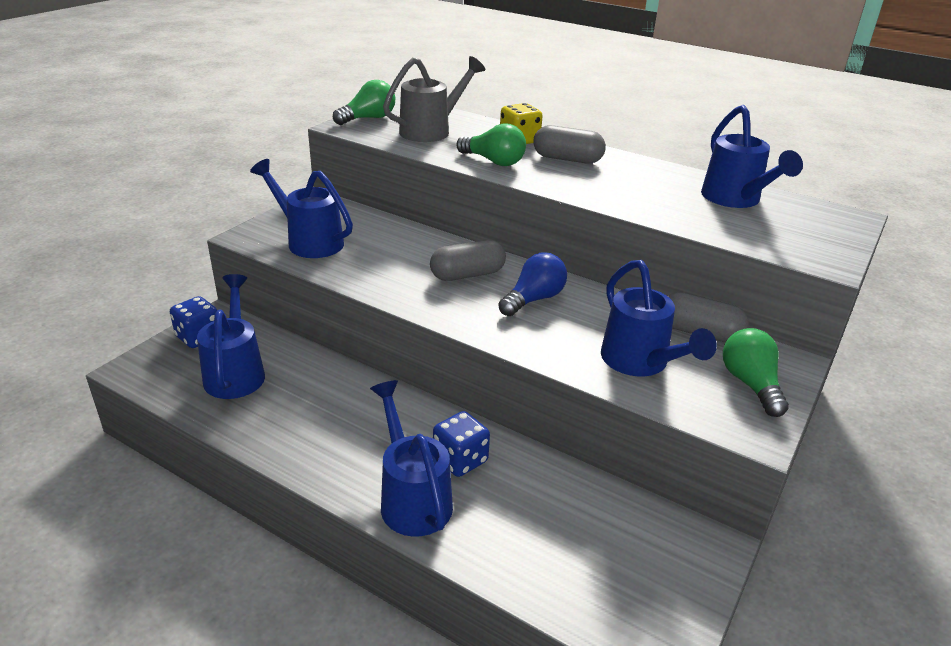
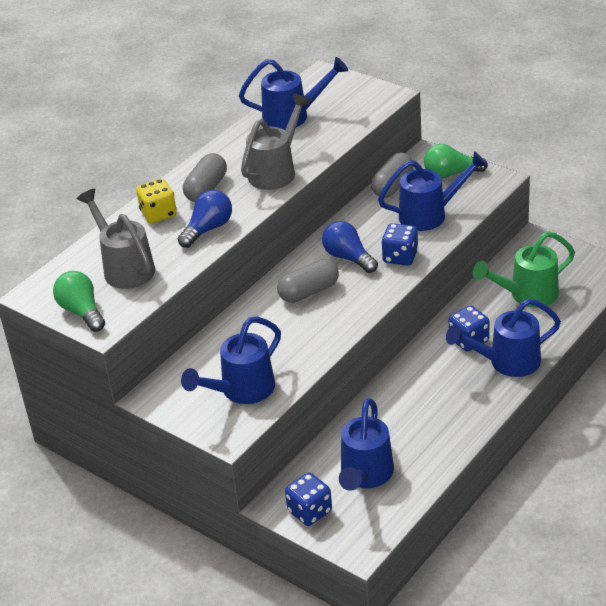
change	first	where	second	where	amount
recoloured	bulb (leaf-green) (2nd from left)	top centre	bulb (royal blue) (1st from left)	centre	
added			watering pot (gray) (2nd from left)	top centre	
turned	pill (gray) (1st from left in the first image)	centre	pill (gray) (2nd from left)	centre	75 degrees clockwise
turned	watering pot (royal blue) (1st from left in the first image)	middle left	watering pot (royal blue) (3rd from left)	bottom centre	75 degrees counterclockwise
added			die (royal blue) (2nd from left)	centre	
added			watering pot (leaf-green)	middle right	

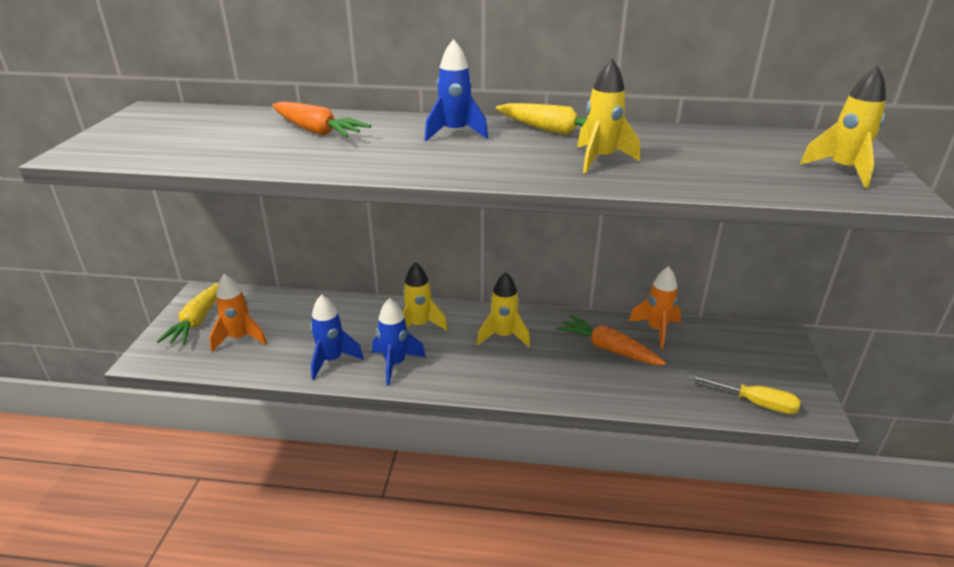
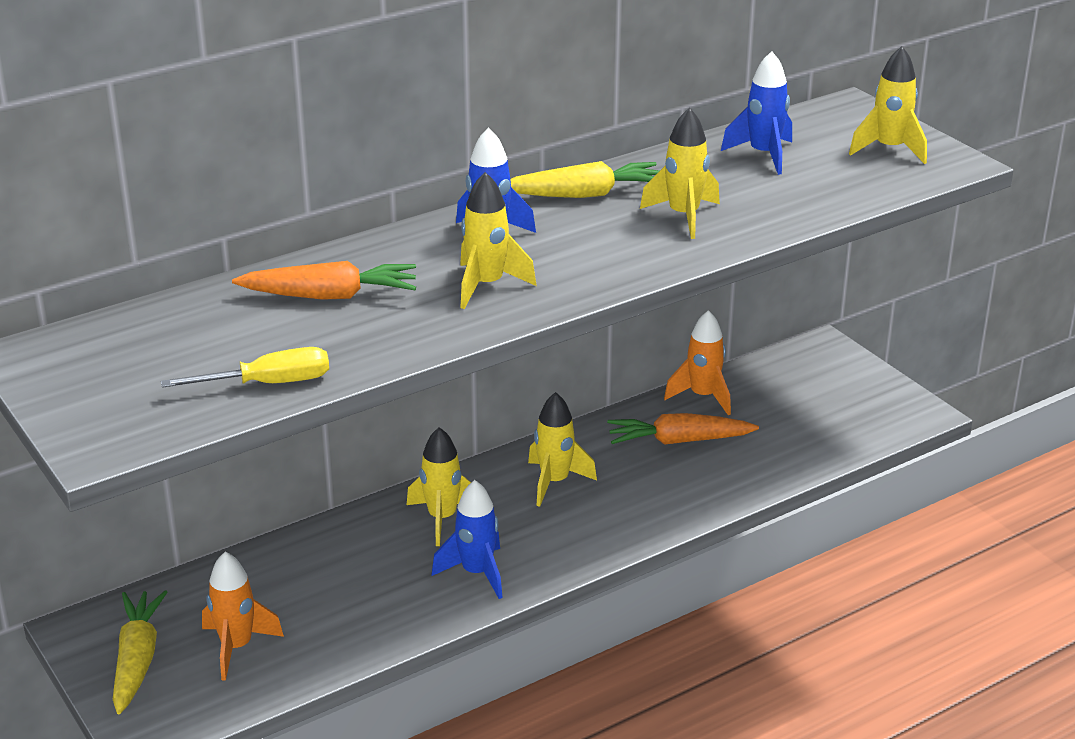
change	first	where	second	where	amount
turned	toy carrot (yellow) (1st from left)	middle left		bottom left	150 degrees counterclockwise
moved	flat screwdriver (yellow)	bottom right		middle left	
added			spaceship (yellow) (2nd from left)	top centre	
moved	spaceship (royal blue) (1st from left in the first image)	centre	spaceship (royal blue) (3rd from left)	top right	

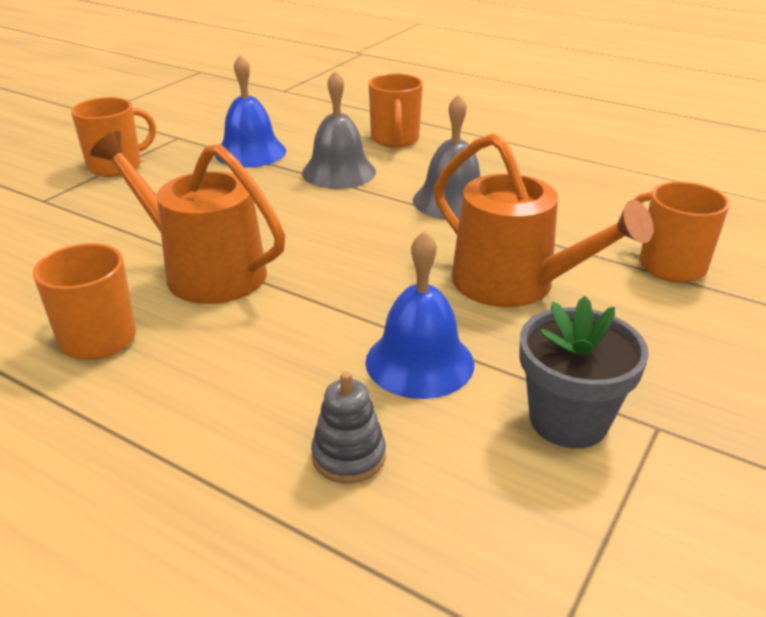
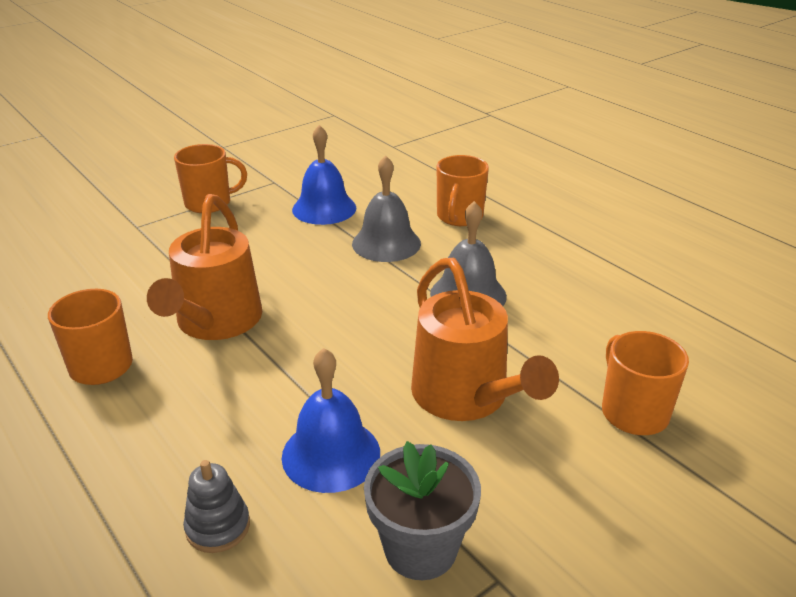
change	first	where	second	where	amount
turned	watering pot (bright orange) (1st from left)	middle left		middle left	135 degrees counterclockwise

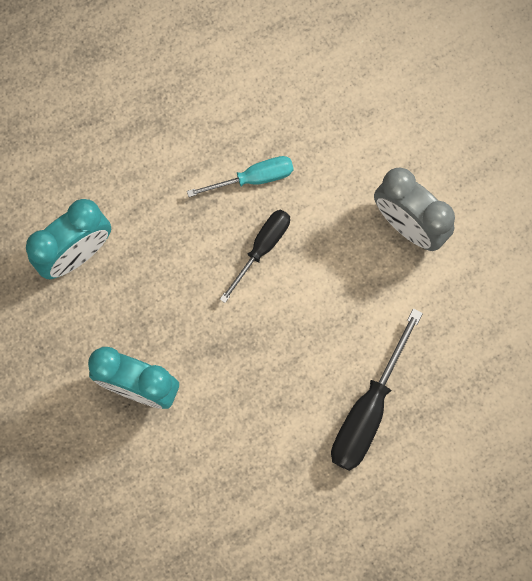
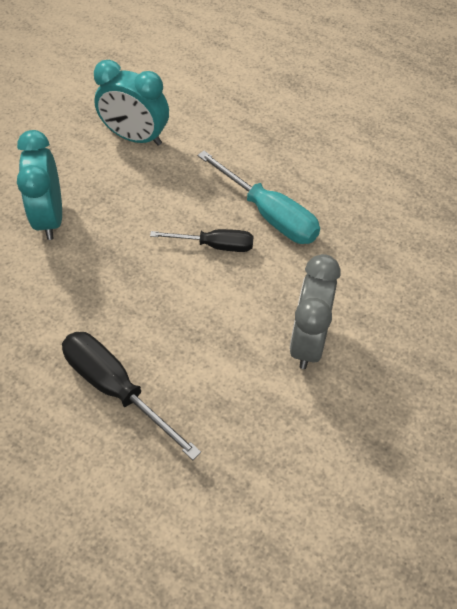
change	first	where	second	where	amount
turned	flat screwdriver (black) (2nd from left in the first image)	bottom right	flat screwdriver (black) (1st from left)	middle left	45 degrees clockwise
resized	flat screwdriver (turquoise)	top centre		top centre	x1.55

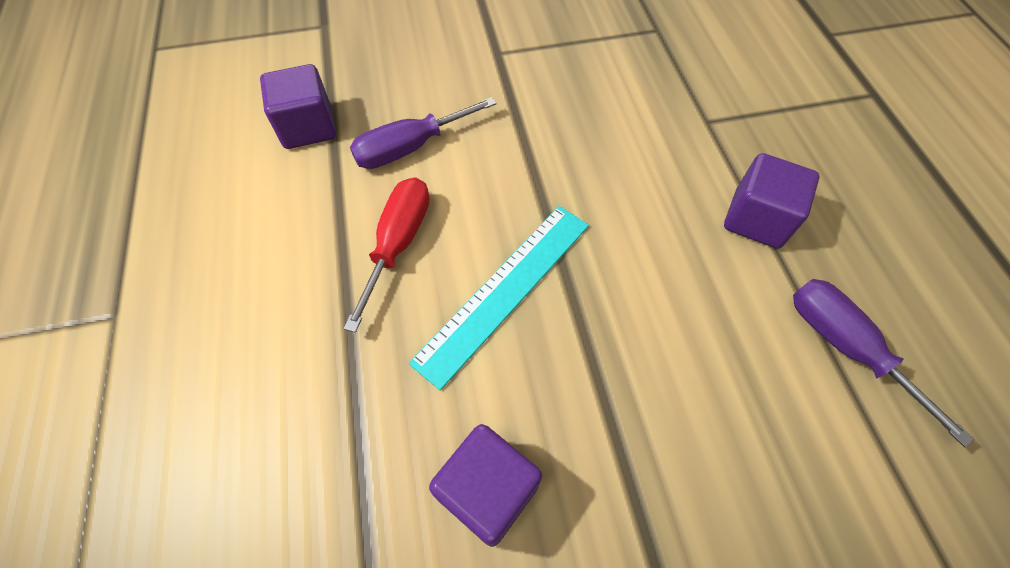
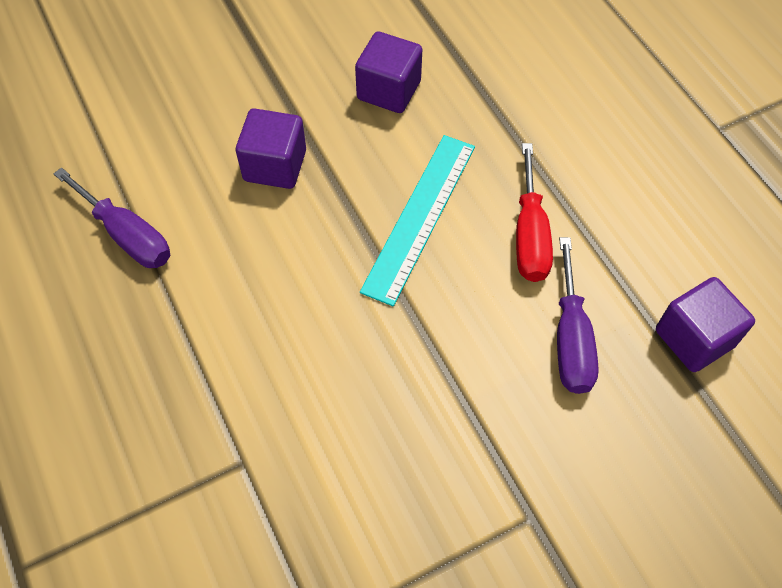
change	first	where	second	where	amount
moved	solid cube (purple) (3rd from left in the first image)	middle right	solid cube (purple) (1st from left)	top centre	
turned	flat screwdriver (purple) (1st from left in the first image)	top centre	flat screwdriver (purple) (2nd from left)	middle right	135 degrees clockwise

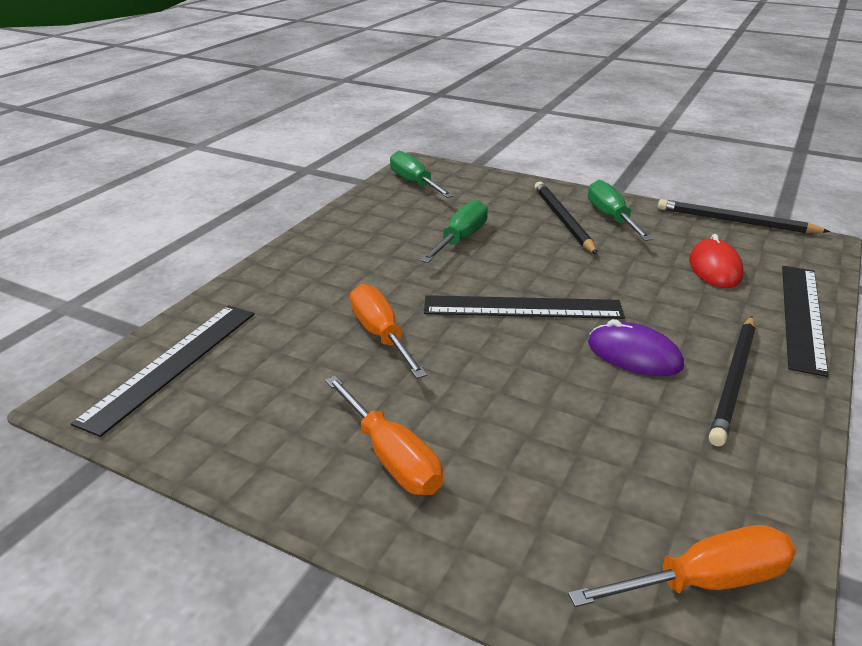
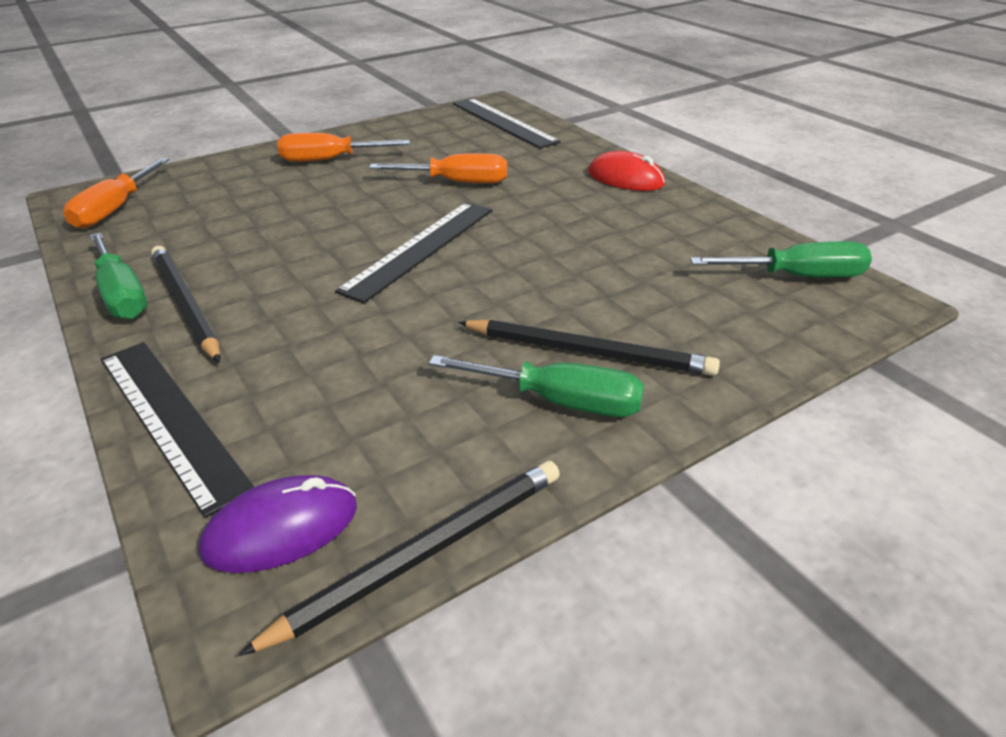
change	first	where	second	where	amount
moved	flat screwdriver (leaf-green) (2nd from left in the first image)	centre	flat screwdriver (leaf-green) (1st from left)	middle left	
moved	PC mouse (purple)	middle right		bottom left	
moved	PC mouse (scarlet)	middle right		top centre	

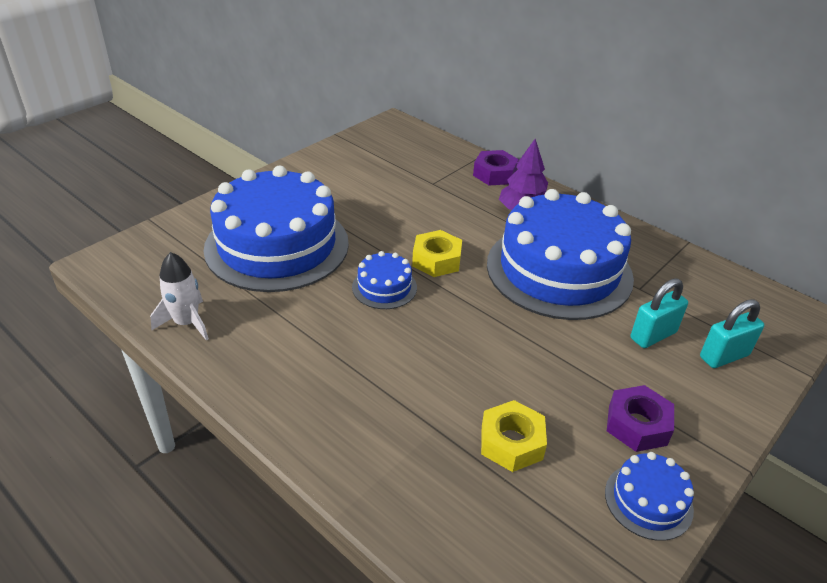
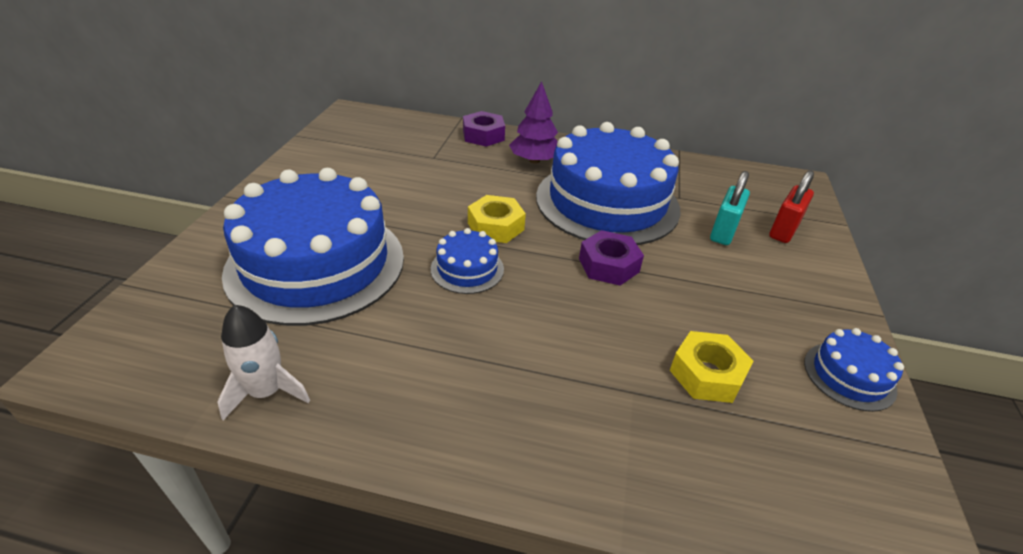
change	first	where	second	where	amount
moved	hexagon nut (purple) (2nd from left)	bottom right		centre	
recoloured	lock (turquoise) (2nd from left)	middle right	lock (scarlet)	middle right	

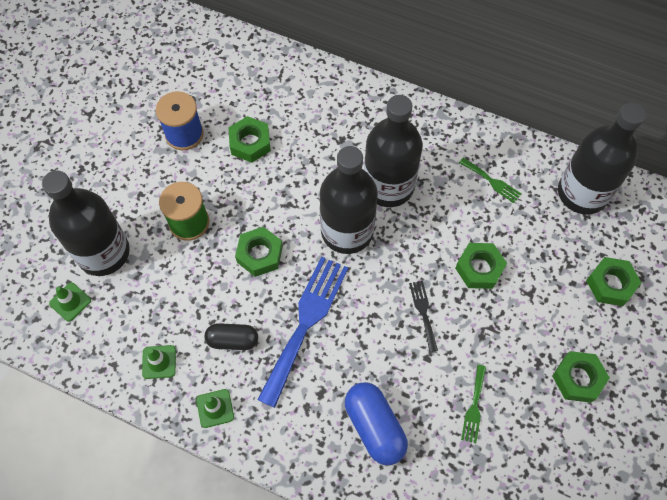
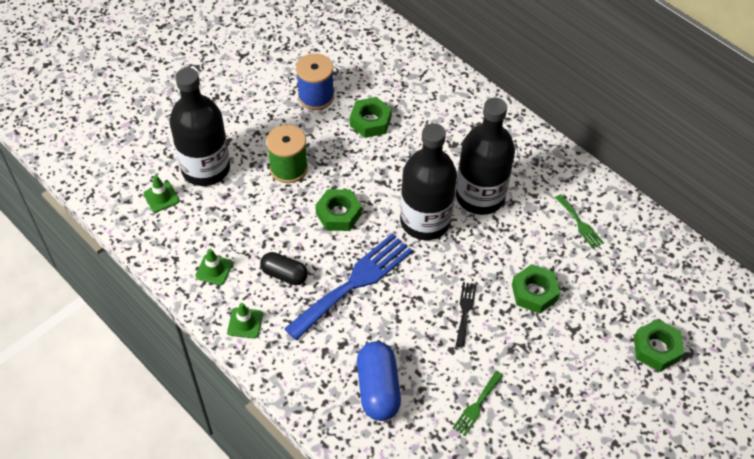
change	first	where	second	where	amount
removed	hexagon nut (leaf-green) (4th from left)	bottom right			
removed	bottle (black) (4th from left)	top right			

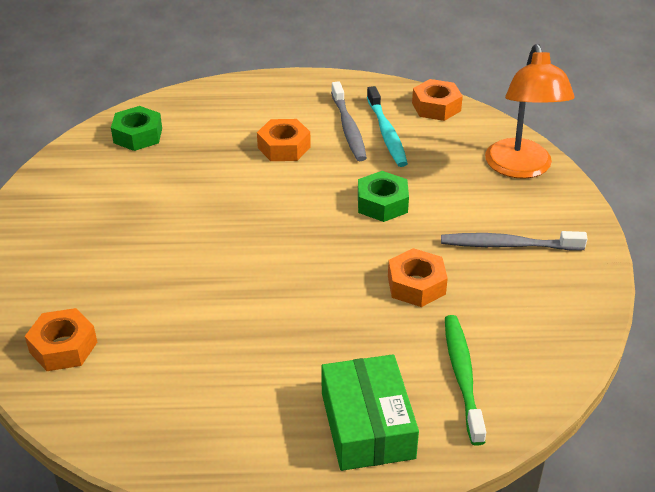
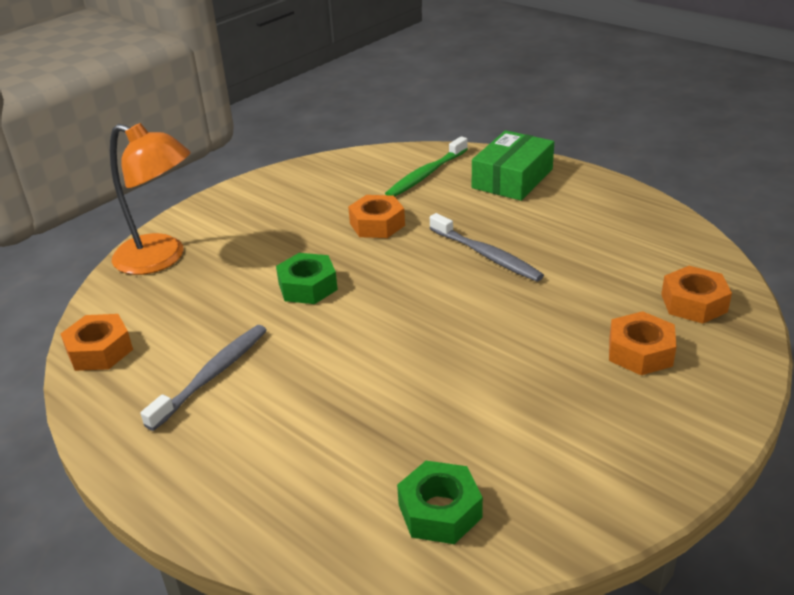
change	first	where	second	where	amount
turned	reading lamp (bright orange)	top right		middle left	75 degrees clockwise
moved	dental brush (gray) (2nd from left)	middle right		centre	
moved	hexagon nut (bright orange) (2nd from left in the first image)	top centre	hexagon nut (bright orange) (3rd from left)	middle right	
removed	dental brush (turquoise)	top centre			

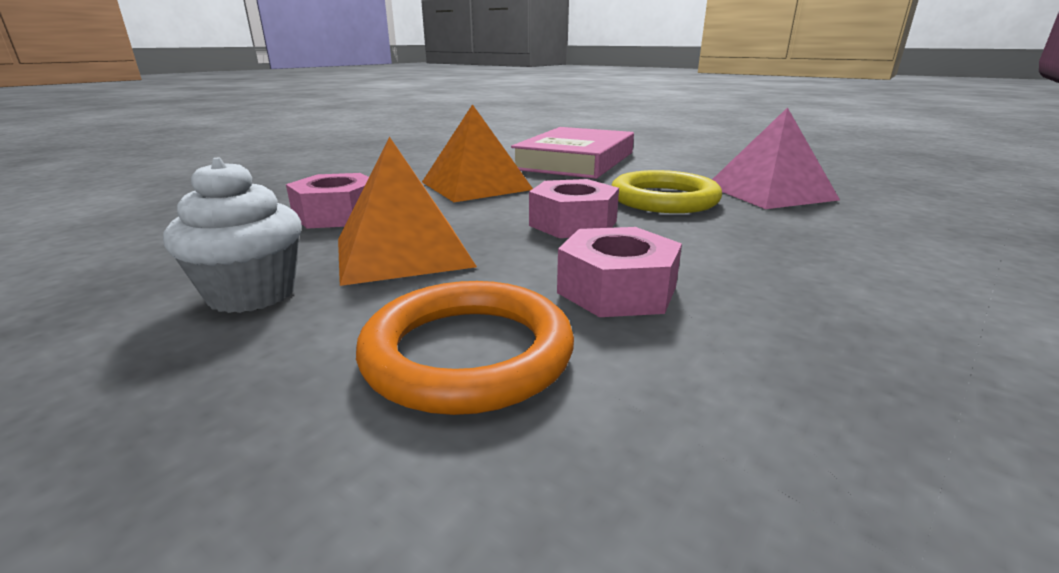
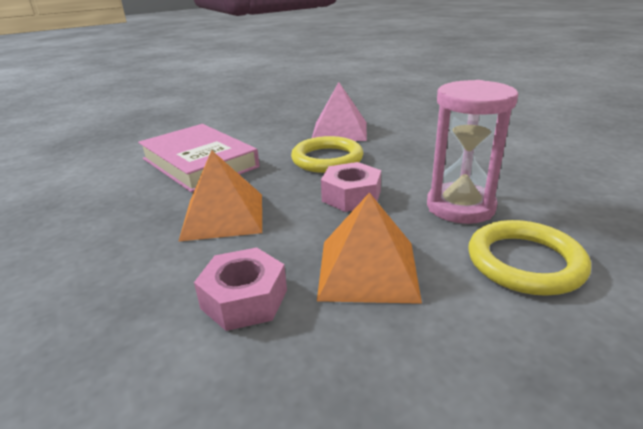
change	first	where	second	where	amount
replaced	hexagon nut (pink) (3rd from left)	centre	hourglass (pink)	middle right	
recoloured	ring (bright orange)	centre	ring (yellow) (2nd from left)	middle right	
removed	cupcake (white)	middle left			

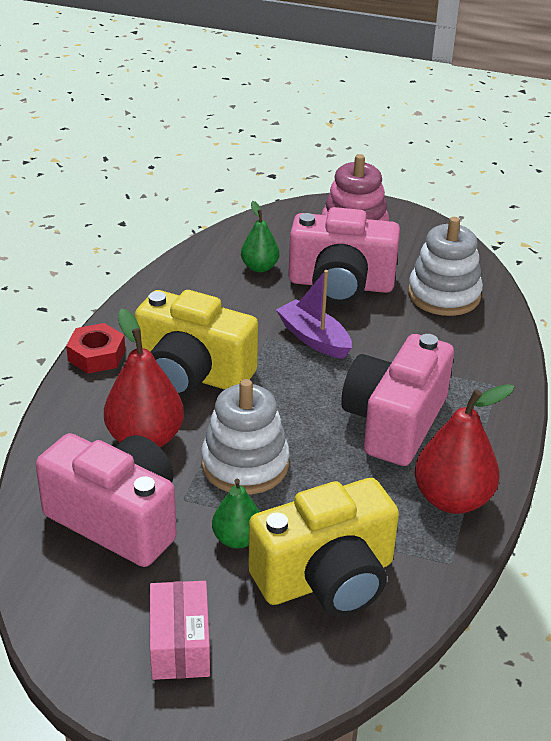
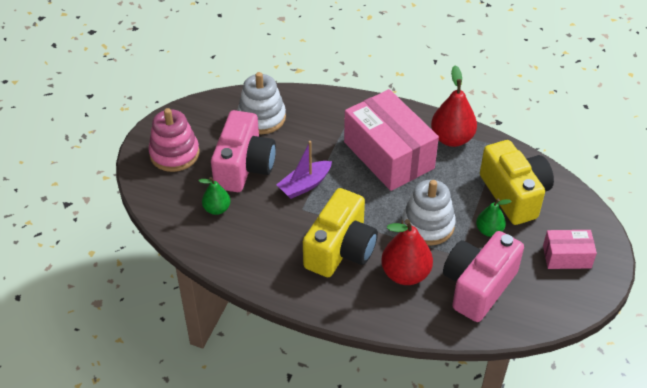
change	first	where	second	where	amount
replaced	camera (pink) (3rd from left)	middle right	package (pink) (1st from left)	centre	
removed	hexagon nut (scarlet)	middle left			

